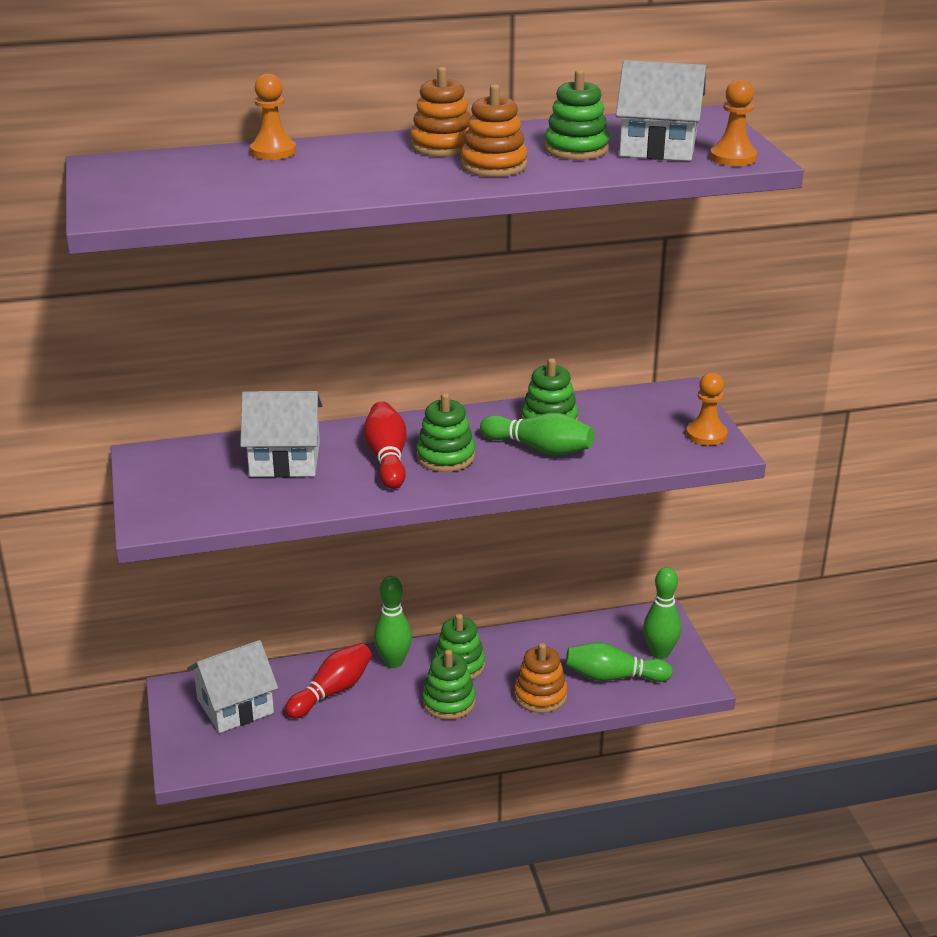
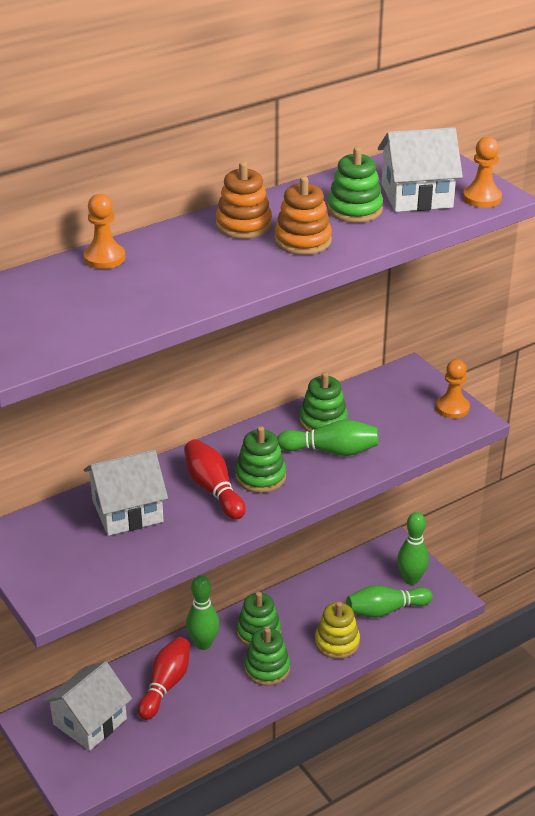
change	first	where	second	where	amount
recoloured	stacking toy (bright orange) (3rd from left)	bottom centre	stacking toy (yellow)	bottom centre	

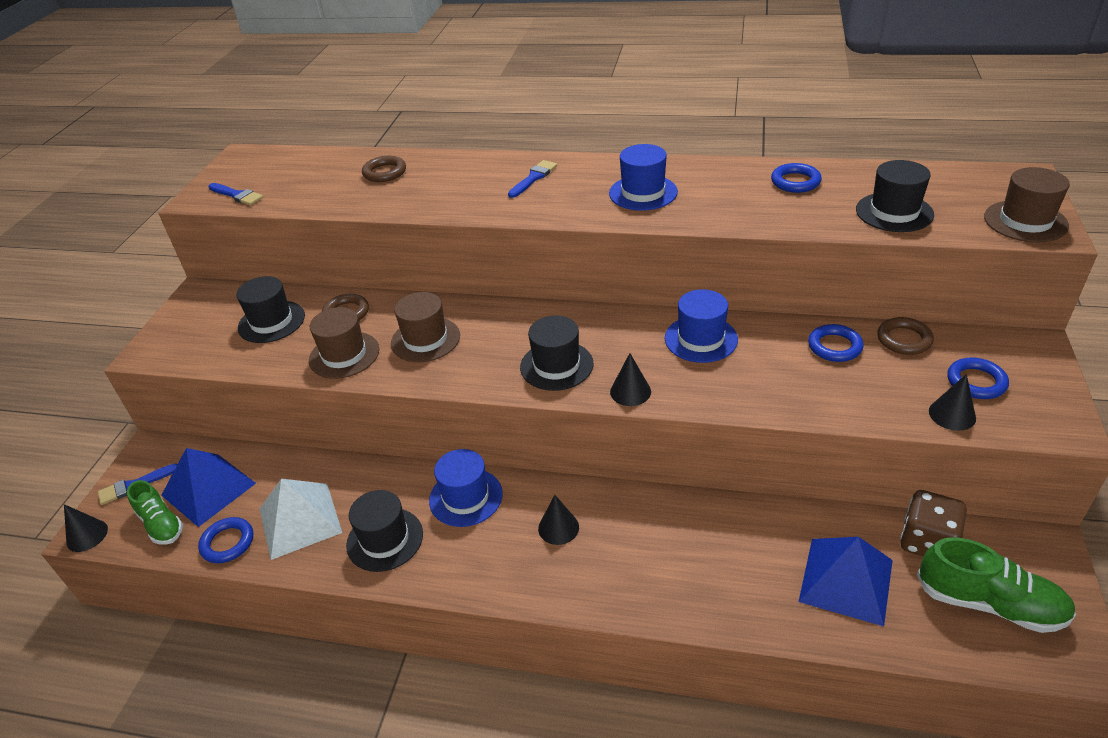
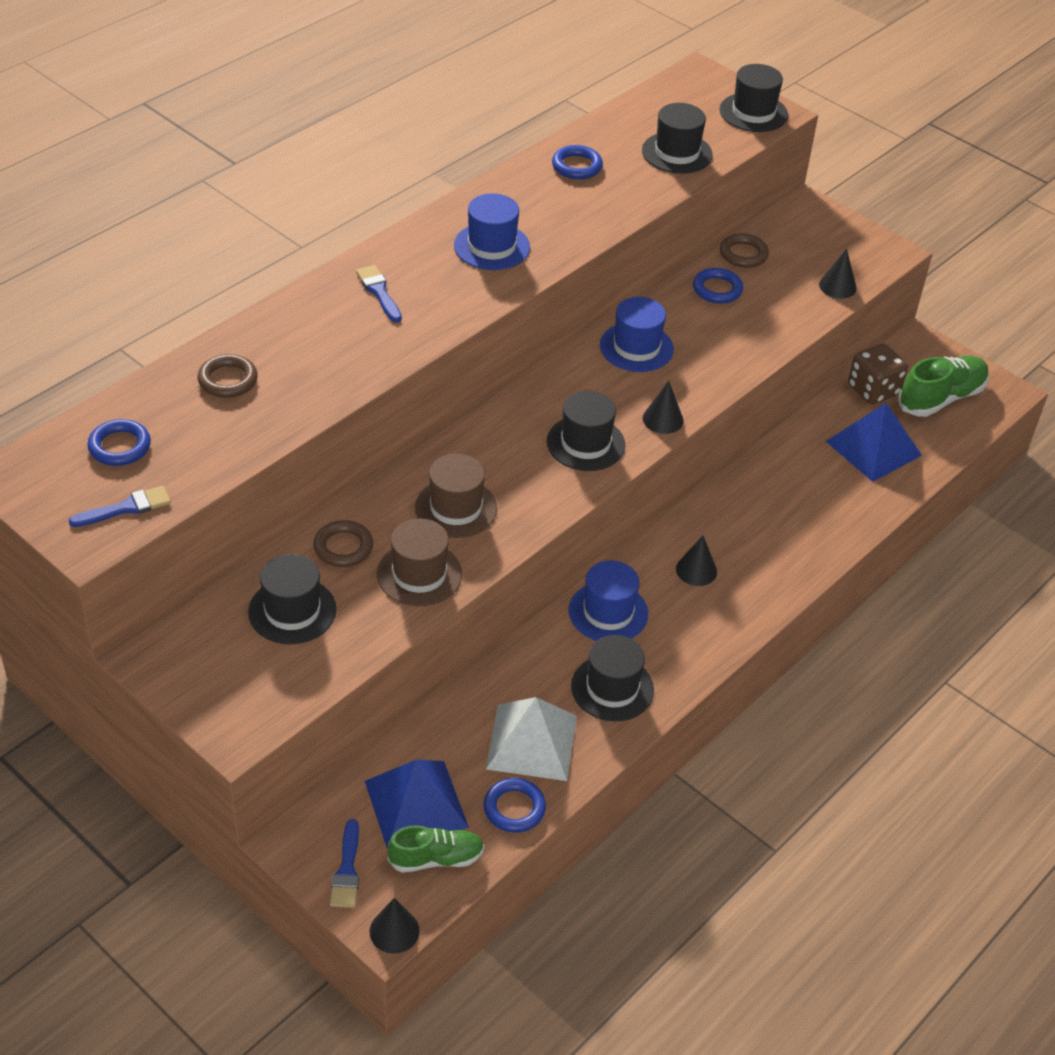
change	first	where	second	where	amount
moved	ring (royal blue) (4th from left in the first image)	middle right	ring (royal blue) (1st from left)	middle left	
recoloured	hat (russet) (3rd from left)	top right	hat (black) (5th from left)	top right	

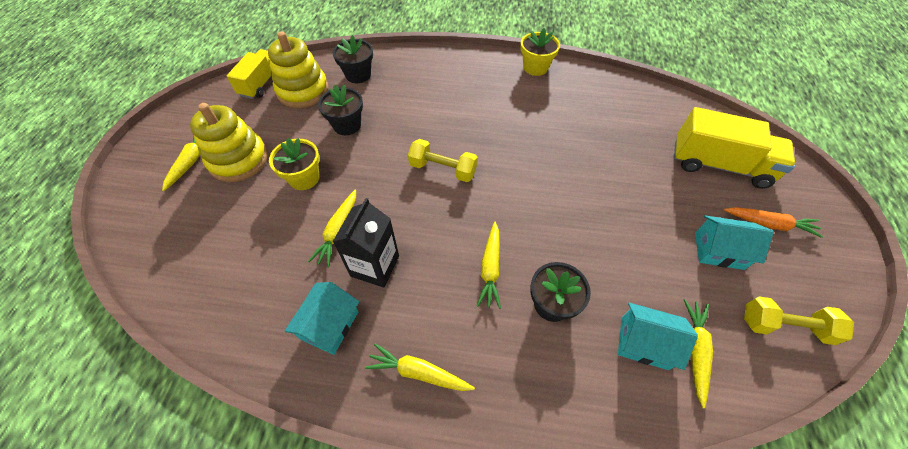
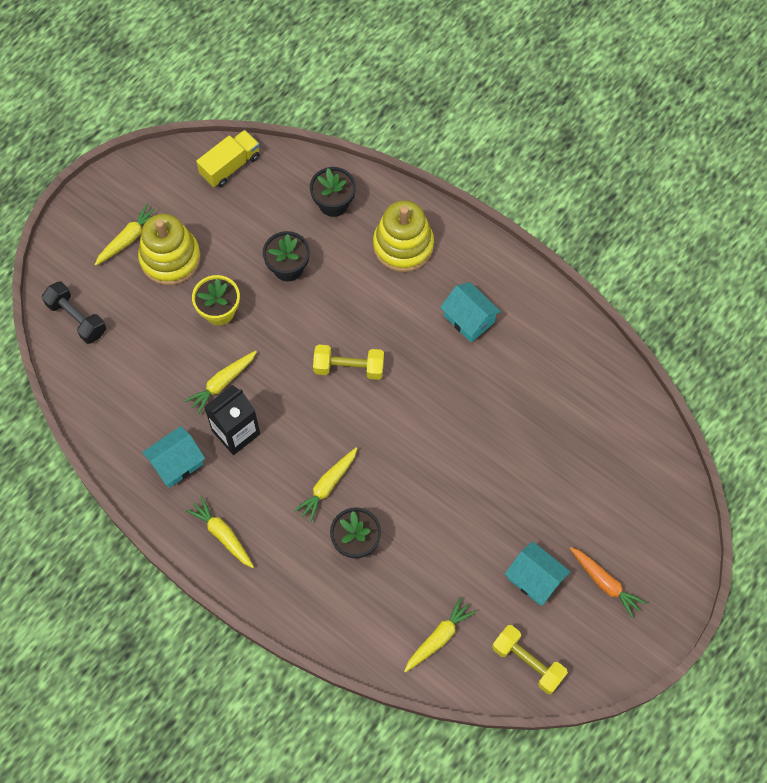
change	first	where	second	where	amount
added			free weight (black)	middle left	
turned	free weight (yellow) (1st from left)	centre		centre	45 degrees counterclockwise
moved	stacking toy (yellow) (2nd from left)	top left		top centre	
moved	toy house (turquoise) (2nd from left)	bottom right		centre	
removed	flower pot (yellow) (2nd from left)	top centre			
removed	truck (yellow) (2nd from left)	top right			

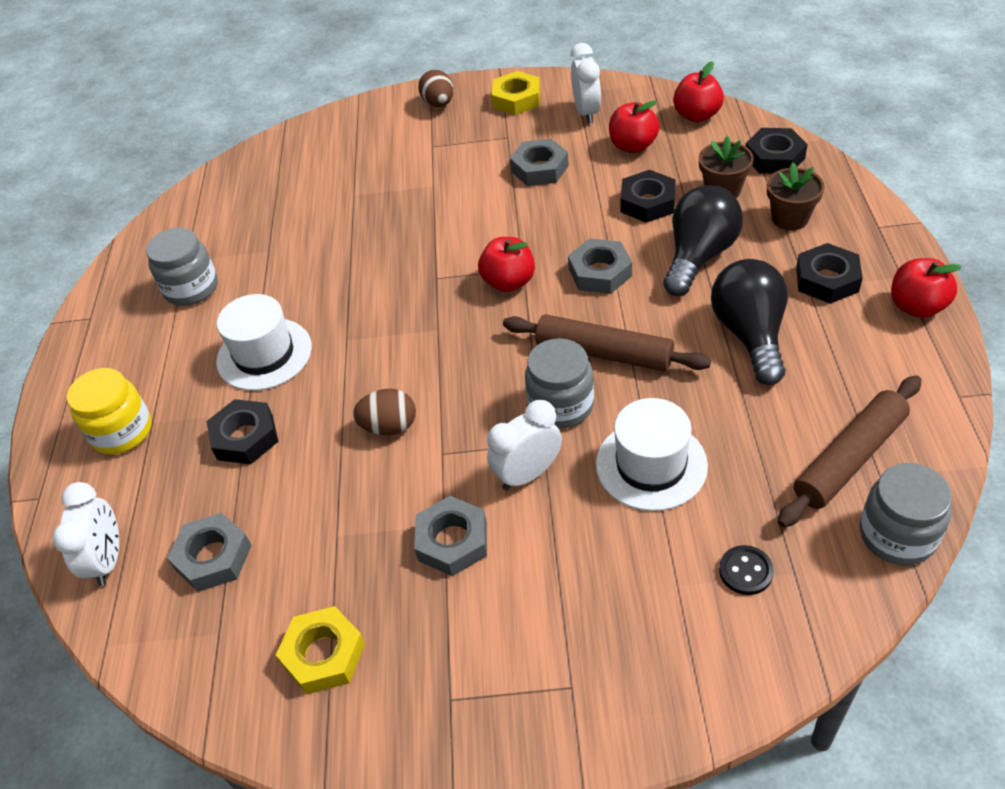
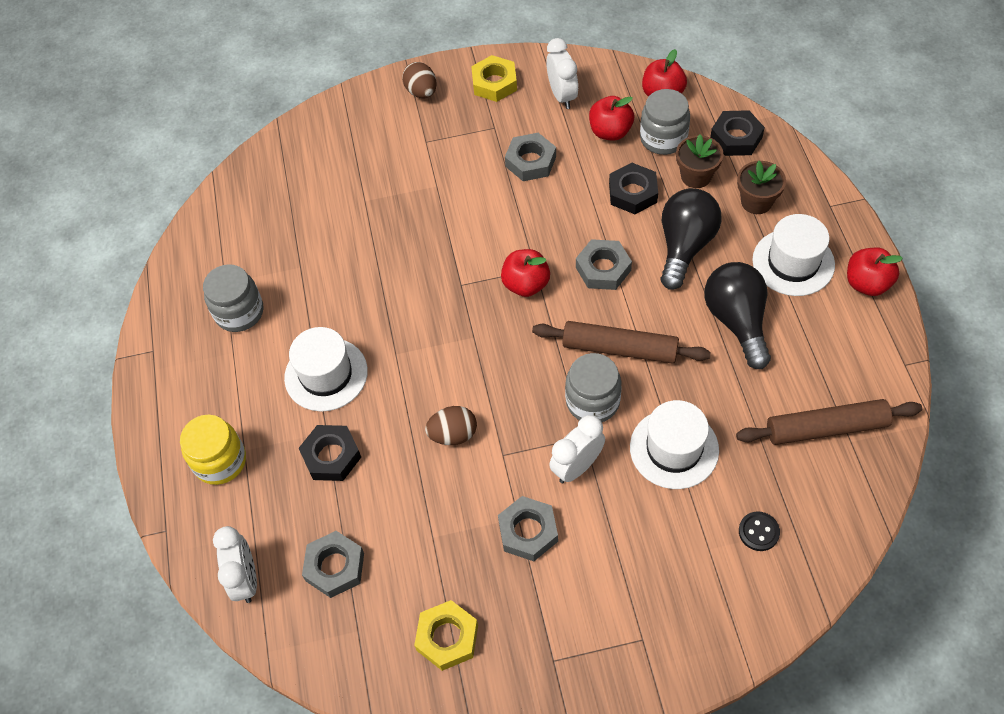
change	first	where	second	where	amount
moved	jam jar (gray) (3rd from left)	middle right		top centre	
turned	pastry roller (russet) (2nd from left)	middle right		middle right	45 degrees clockwise
replaced	hexagon nut (black) (4th from left)	middle right	hat (white) (3rd from left)	middle right	

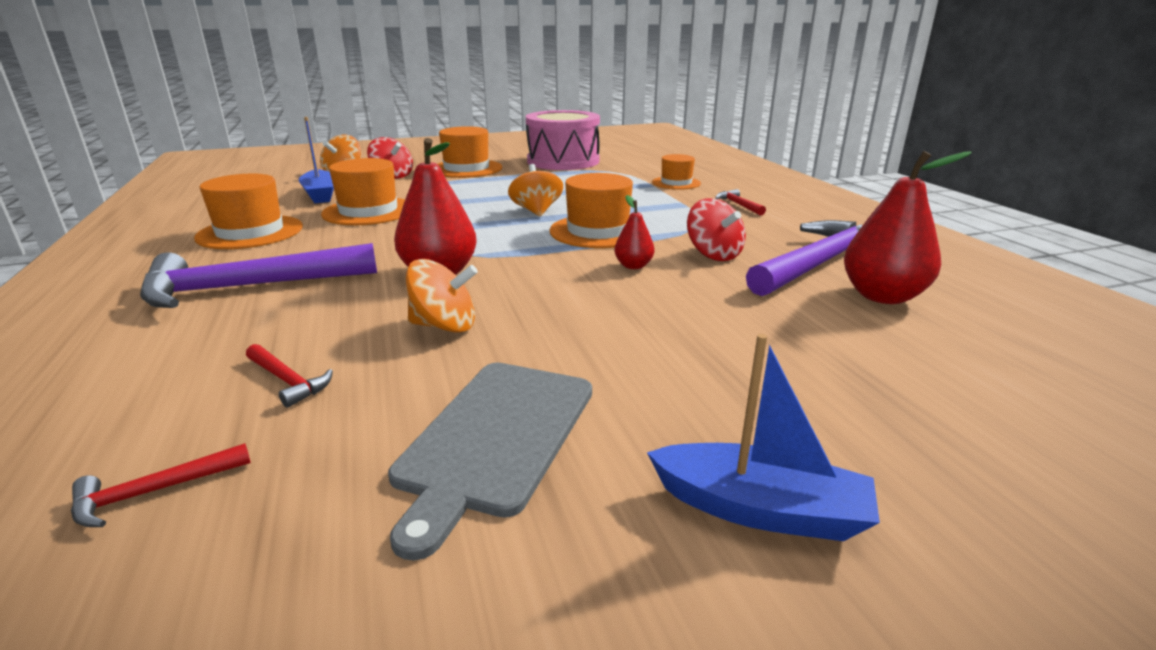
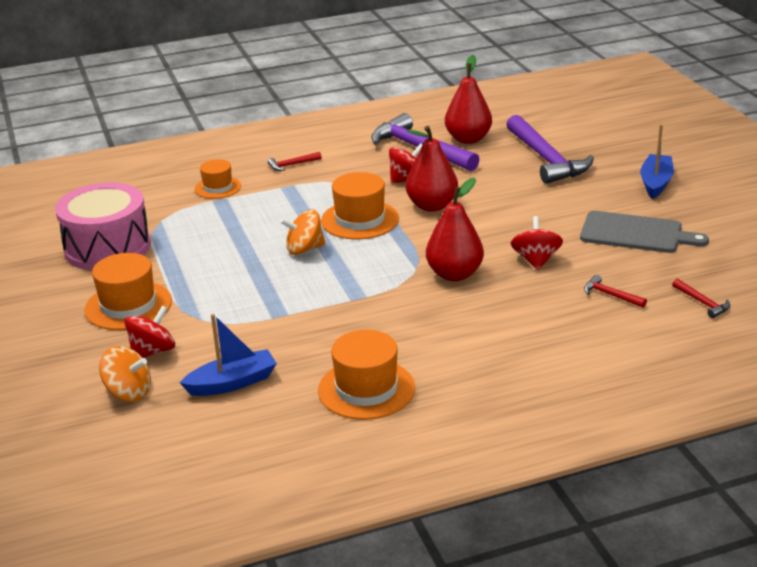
change	first	where	second	where	amount
resized	toy pear (scarlet) (2nd from left in the first image)	centre	toy pear (scarlet) (1st from left)	top centre	x1.93
moved	hammer (purple) (1st from left in the first image)	middle left	hammer (purple) (2nd from left)	top right	
recoloured	toy top (bright orange) (2nd from left)	centre	toy top (scarlet) (3rd from left)	middle right	
turned	hammer (scarlet) (2nd from left)	middle left		middle right	90 degrees counterclockwise
removed	hat (bright orange) (2nd from left)	top left			

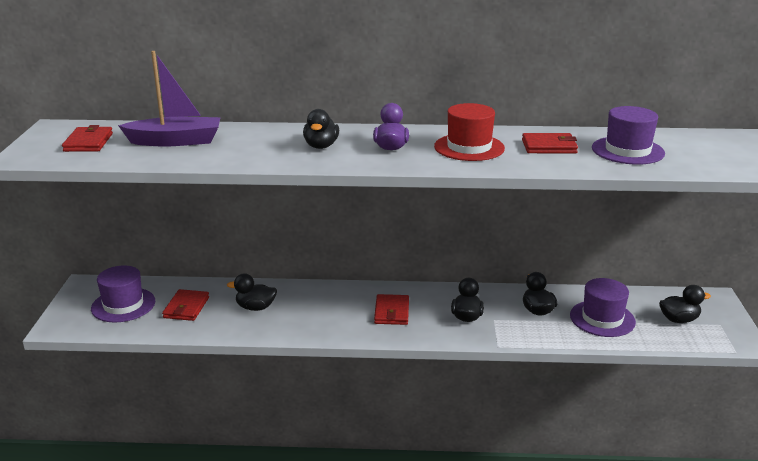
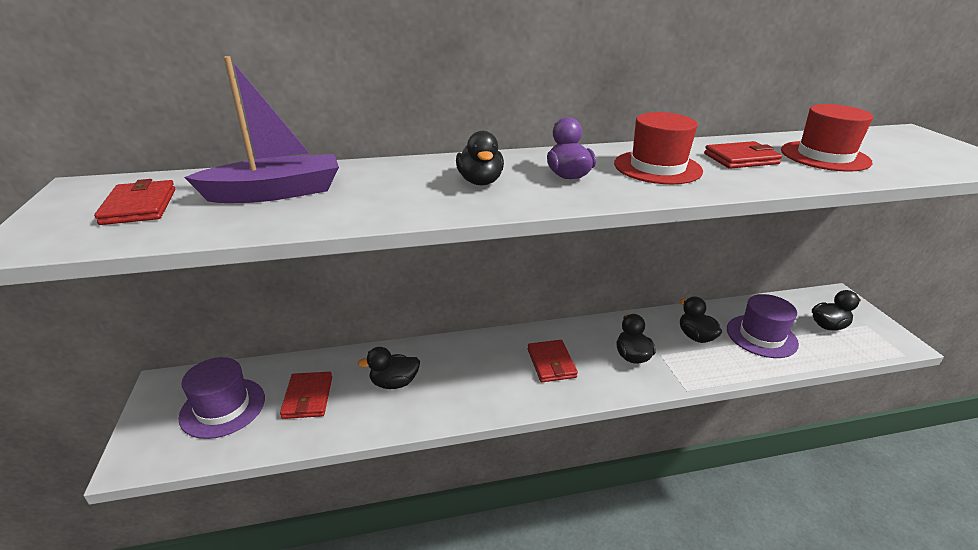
change	first	where	second	where	amount
recoloured	hat (purple) (3rd from left)	top right	hat (scarlet) (2nd from left)	top right	

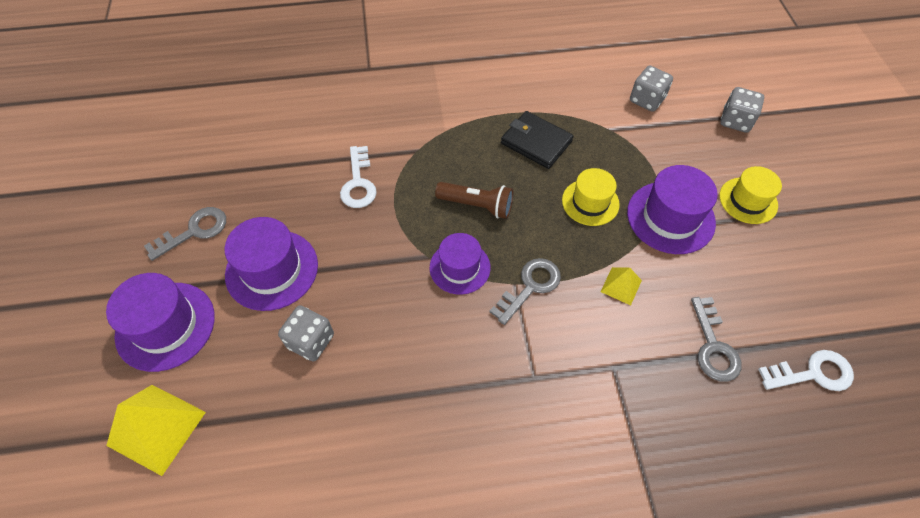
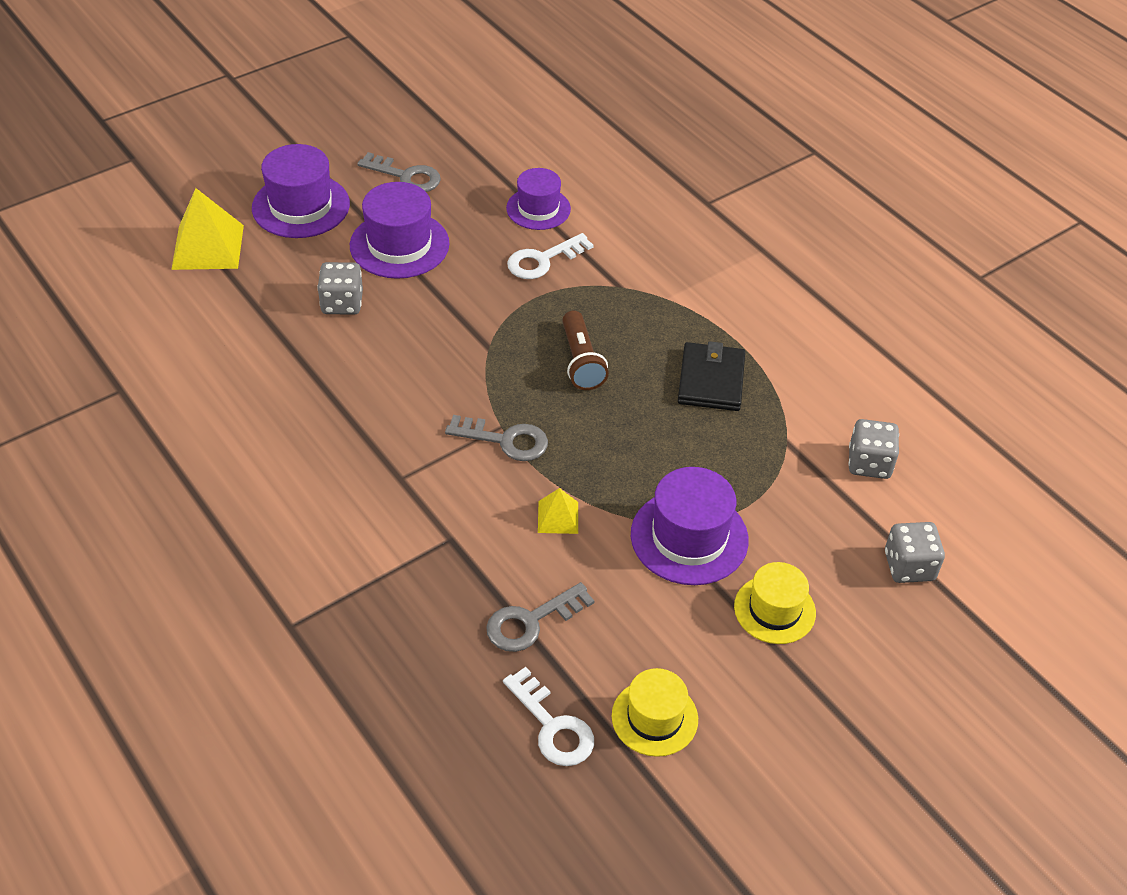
change	first	where	second	where	amount
moved	hat (purple) (3rd from left)	centre		top centre	
moved	hat (yellow) (1st from left)	centre		bottom centre	

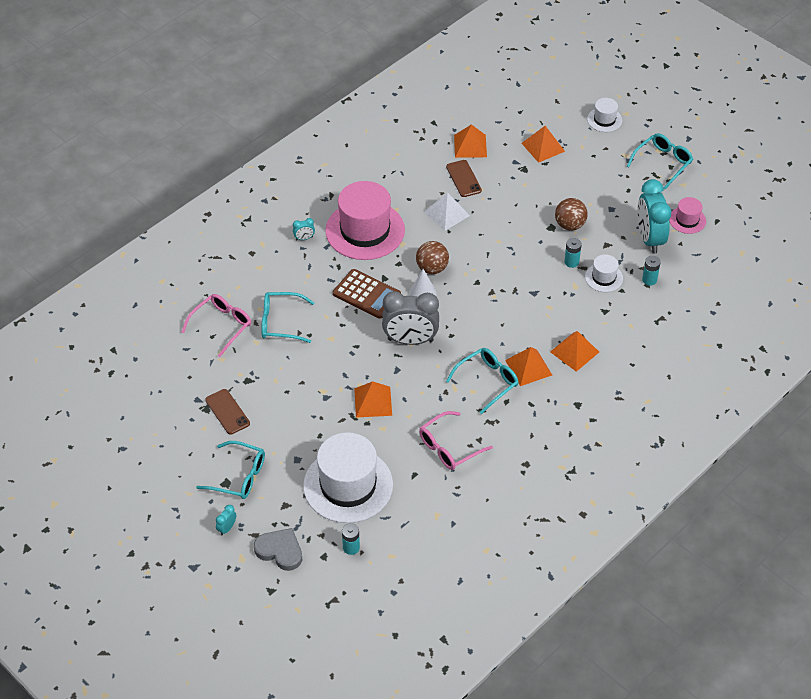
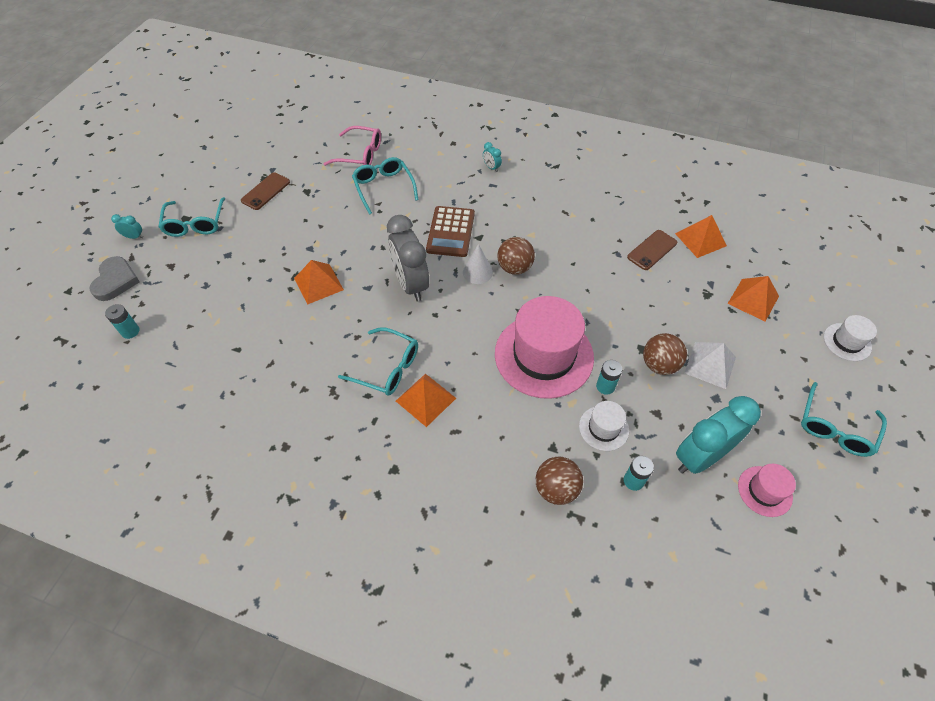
change	first	where	second	where	amount
moved	hat (pink) (1st from left)	top centre		centre	
added			play ball (russet) (2nd from left)	bottom centre	
moved	pyramid shape (white)	top centre		middle right	
turned	glasses (turquoise) (4th from left)	top right		middle right	105 degrees clockwise
removed	hat (white) (1st from left)	bottom centre			
removed	glasses (pink) (2nd from left)	centre			
removed	pyramid shape (bright orange) (5th from left)	middle right			

